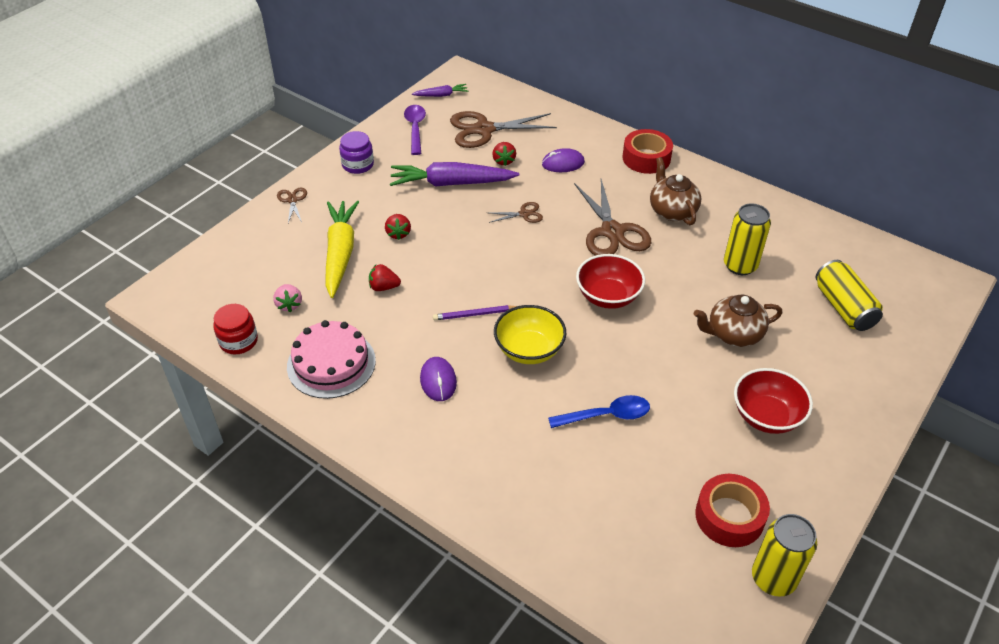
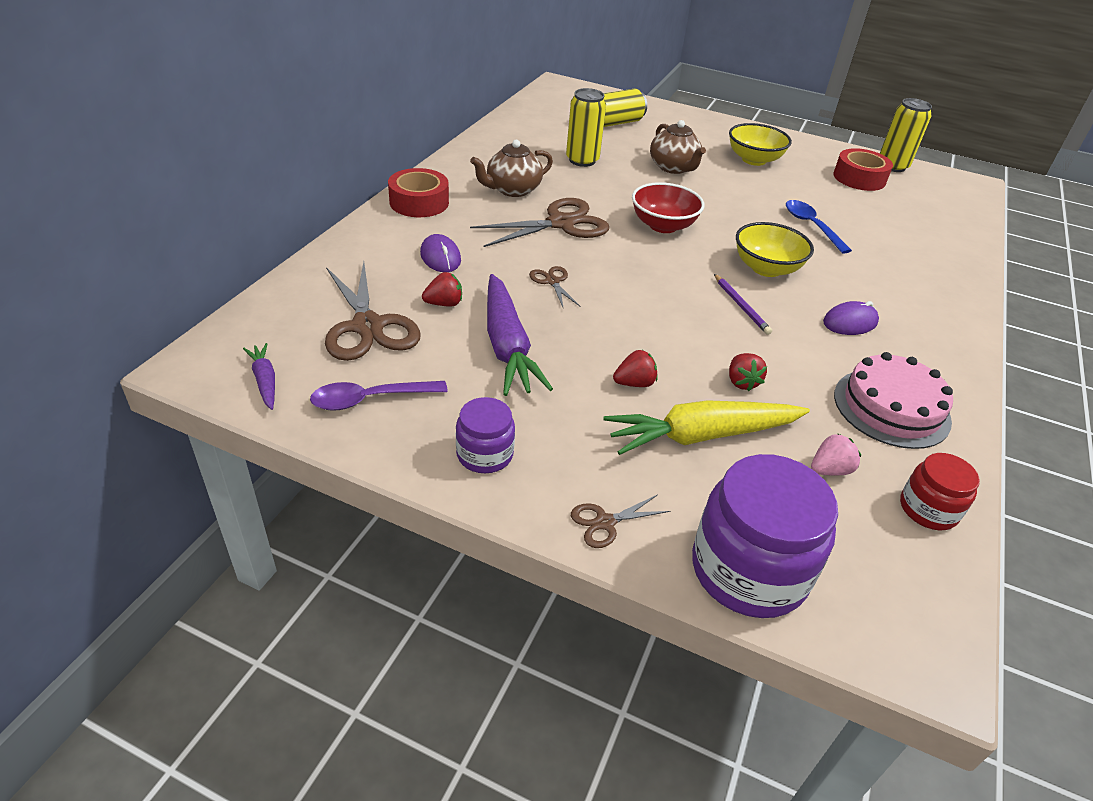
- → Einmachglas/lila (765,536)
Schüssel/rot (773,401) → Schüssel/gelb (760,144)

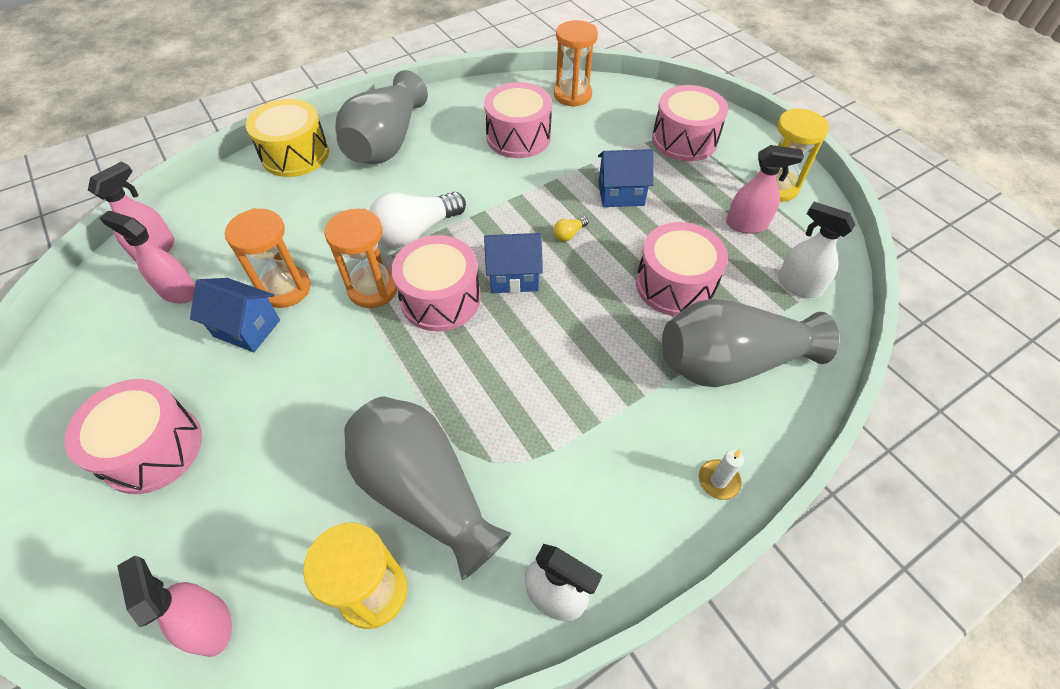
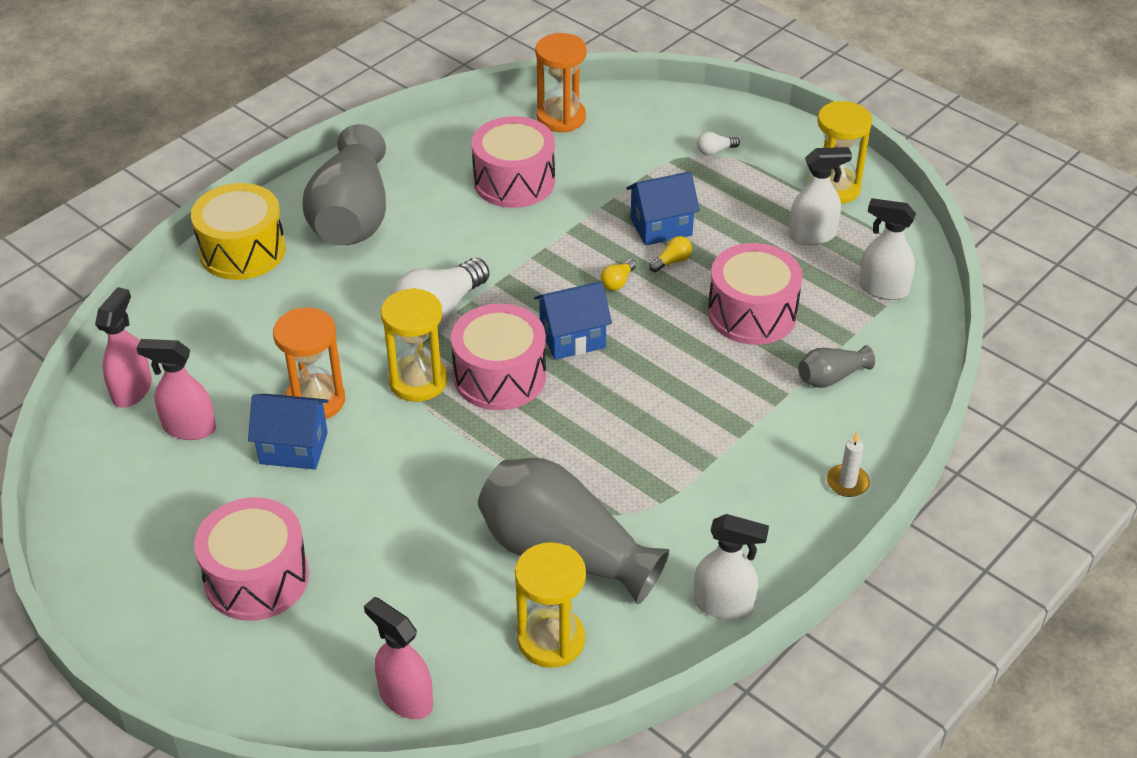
- → Glühbirne/gelb (670,254)
Trommel/rosa (690,123) → Glühbirne/weiß (718,144)
Sanduhr/orange (361,258) → Sanduhr/gelb (414,345)
Sprühflasche/rosa (765,189) → Sprühflasche/weiß (820,196)
Vase/grau (750,343) → Vase/grau (836,366), x0.45

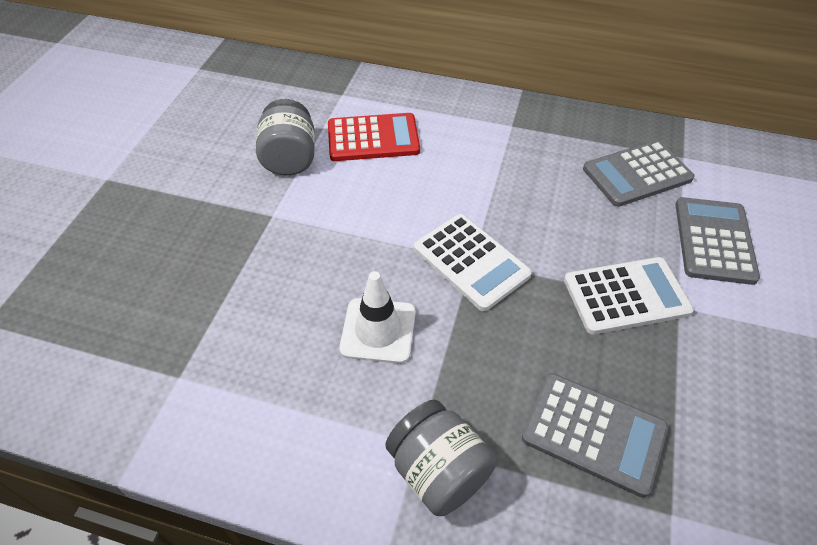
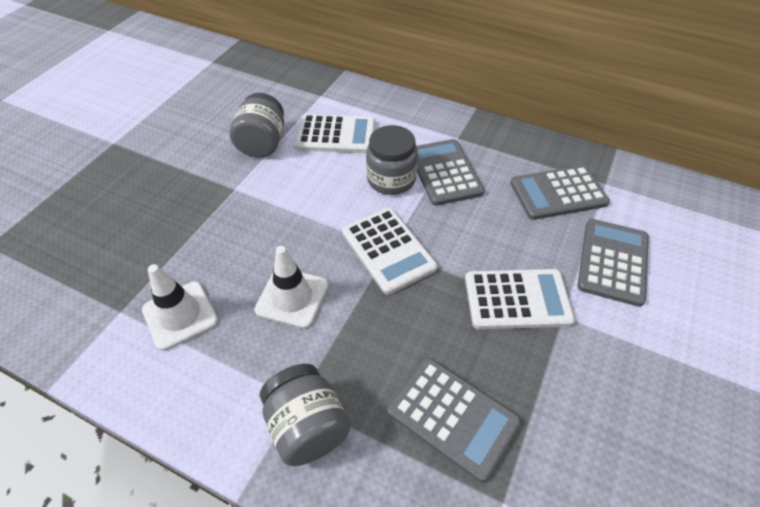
- → Leitkegel/weiß (180,307)
- → Einmachglas/grau (392,160)
- → Taschenrechner/grau (450,172)
Taschenrechner/rot (374,137) → Taschenrechner/weiß (335,133)

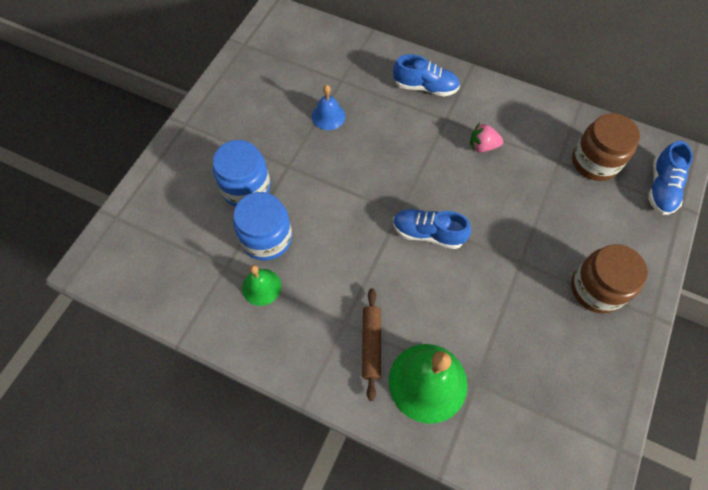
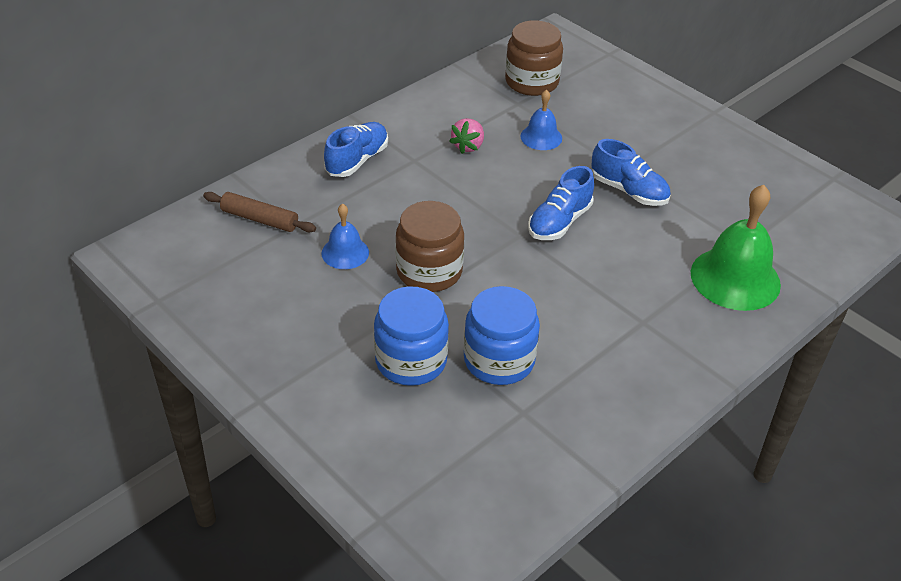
Glocke/grün (261,285) → -
- → Glocke/blau (541,120)
Nudelholz/braun (371,344) → Nudelholz/braun (259,212), move
Einmachglas/braun (609,278) → Einmachglas/braun (430,246), move
Schuh/blau (670,178) → Schuh/blau (631,172), move

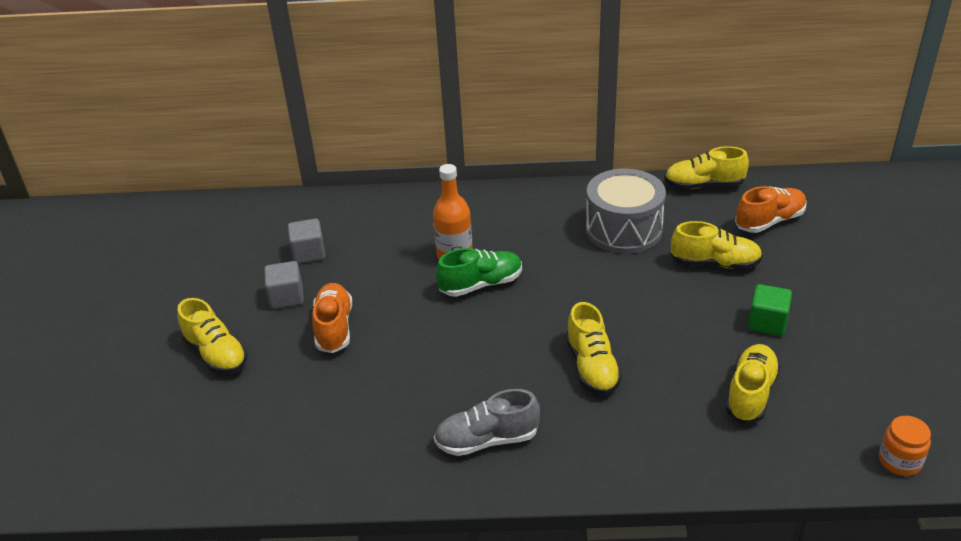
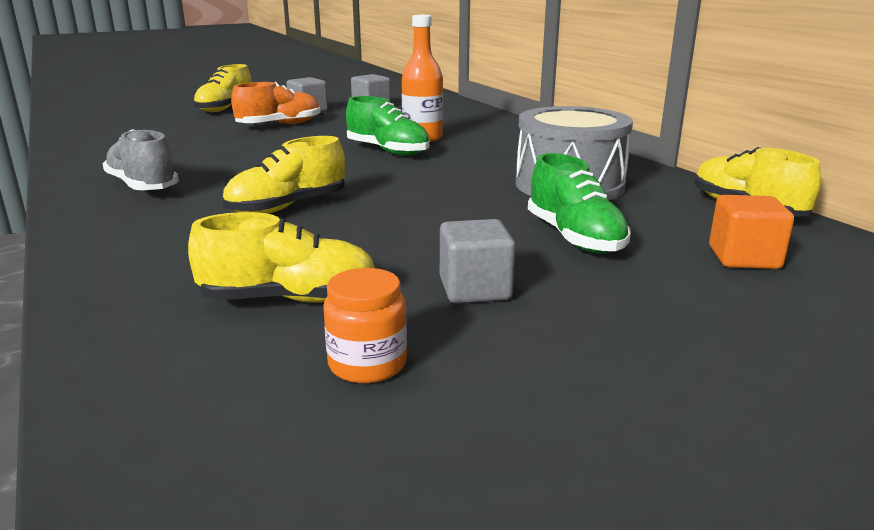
Einmachglas/orange (905,446) → Einmachglas/orange (365,325), move
Schuh/orange (771,209) → Kubus/orange (751,232)
Schuh/gelb (717,245) → Schuh/grün (579,203)
Kubus/grün (770,310) → Kubus/grau (477,261)

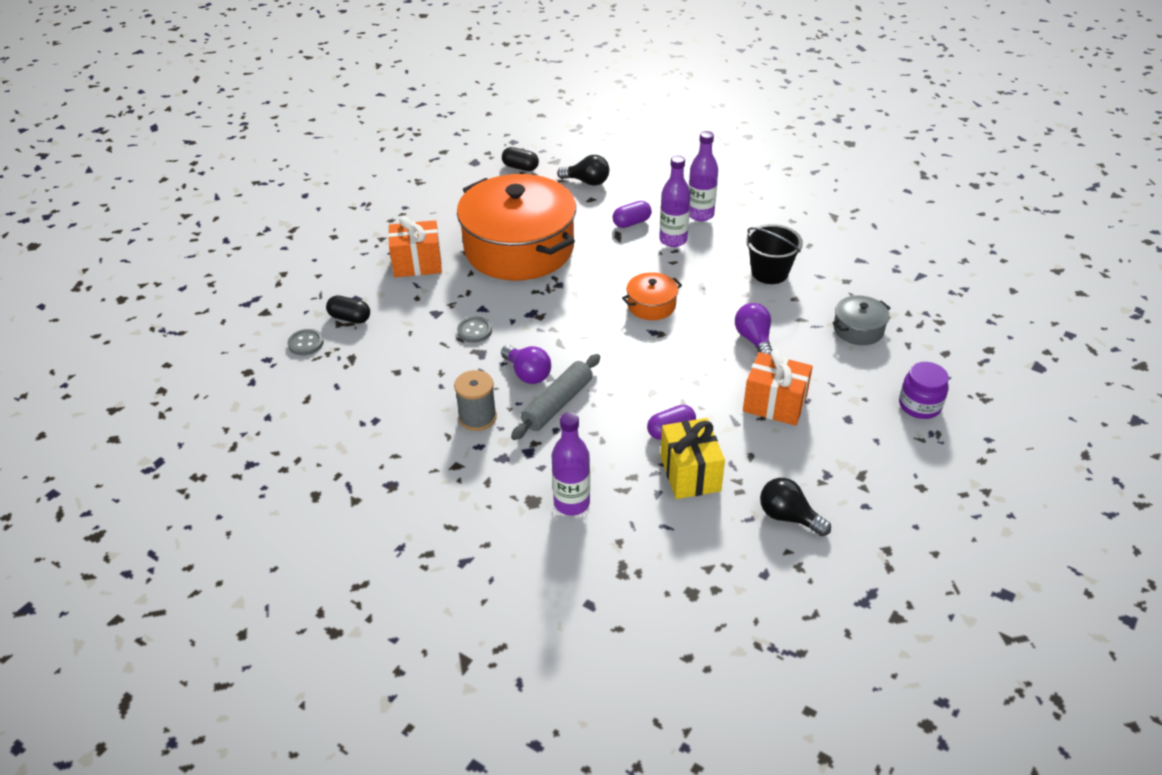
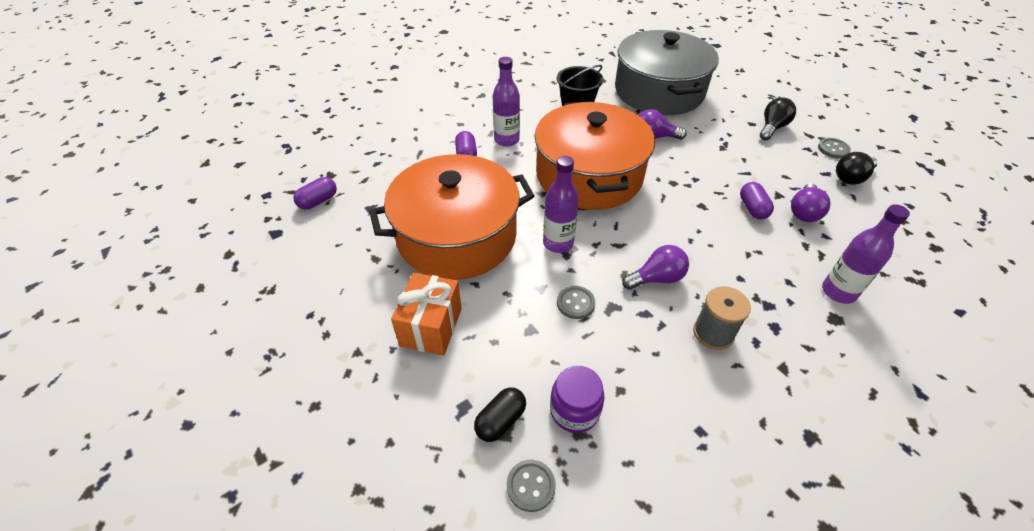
Nudelholz/grau (555,397) → -
Geschenk/orange (778,387) → -
- → Knopf/grau (834,148)
Glühbirne/schwarz (583,170) → Glühbirne/schwarz (778,118), move
Flasche/lila (703,176) → Flasche/lila (561,204), move
Einmachglas/lila (924,390) → Einmachglas/lila (577,399), move
Geschenk/gelb (692,458) → Glühbirne/lila (810,202)
Kapsel/schwarz (520,159) → Kapsel/lila (315,193)
Kochtopf/orange (652,296) → Kochtopf/orange (594,155), x2.42
Kochtopf/grau (861,320) → Kochtopf/grau (667,72), x2.42

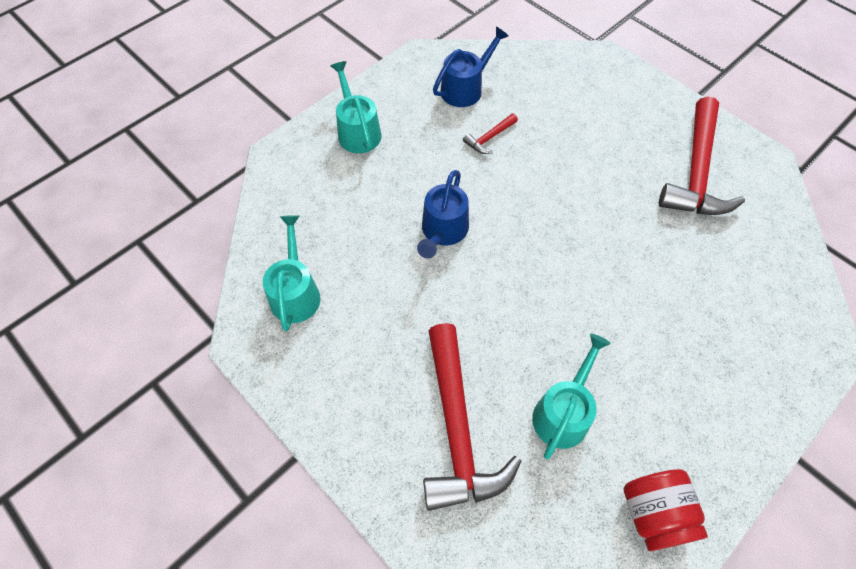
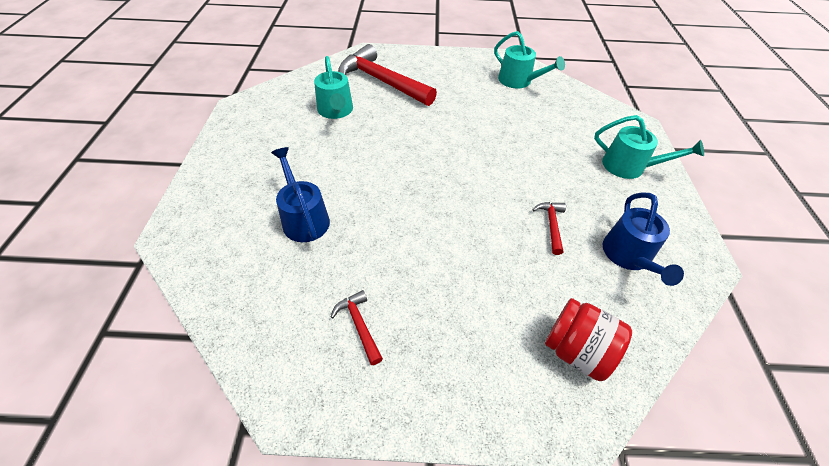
Gießkanne/blau (443,214) → Gießkanne/blau (300,194), move
Einmachglas/rot (665,510) → Einmachglas/rot (588,339), move
Hammer/rot (702,156) → Hammer/rot (357,327), x0.43

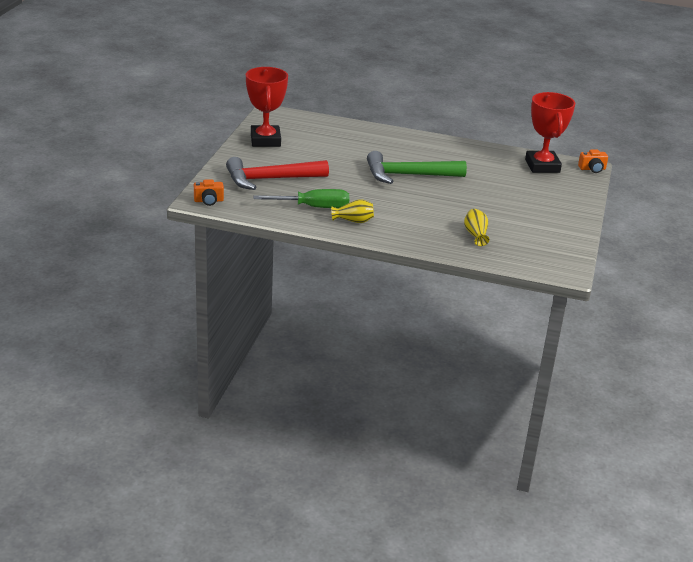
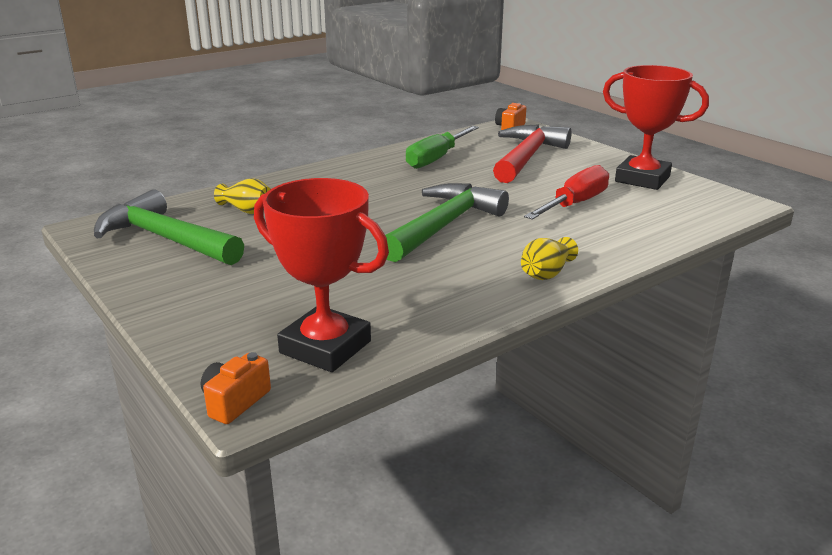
- → Hammer/grün (169,227)
- → Schraubenzieher/rot (566,192)
Vase/gelb (352,211) → Vase/gelb (549,258), move

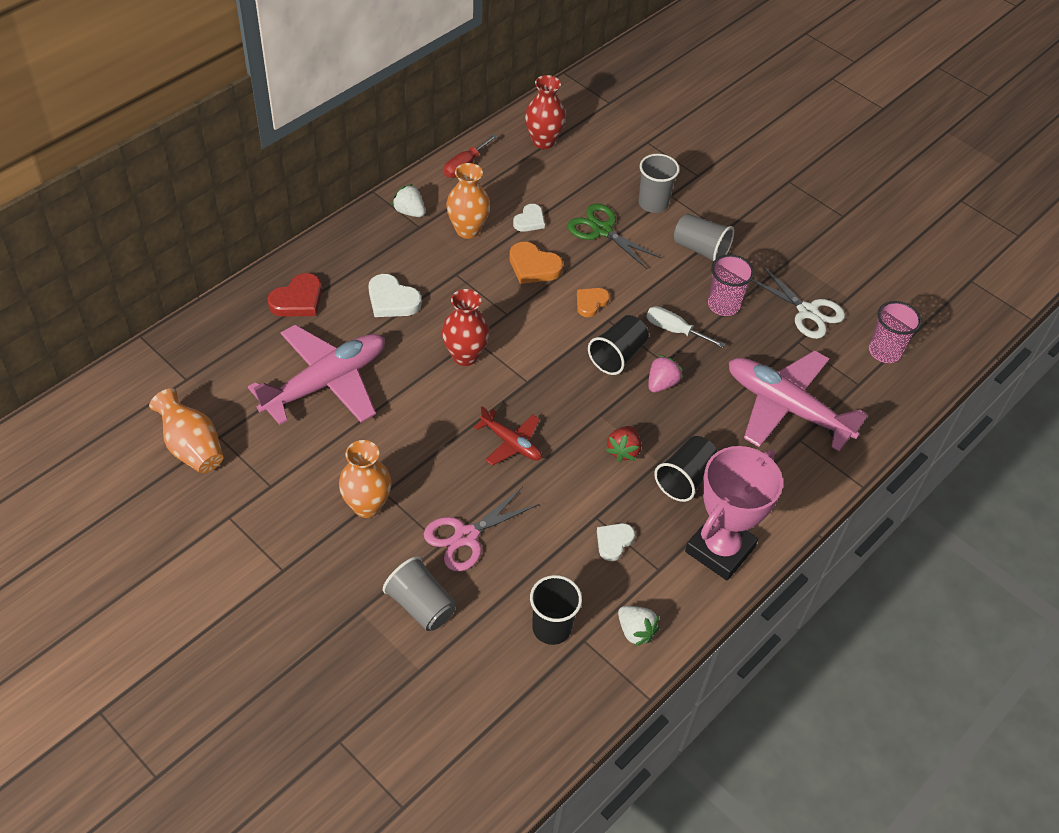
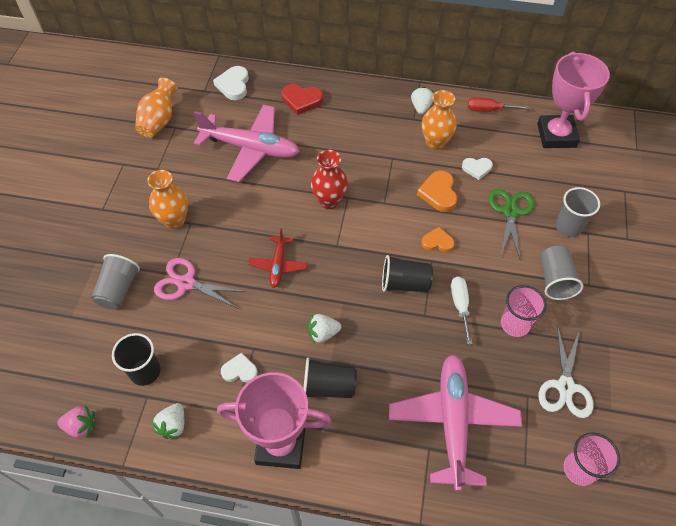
Herz/weiß (395,295) → Herz/weiß (231,83), move
Erdbeere/rosa (665,374) → Erdbeere/rosa (76,422), move
Vase/rot (545,112) → Pokal/rosa (573,99)
Erdbeere/rot (623,444) → Erdbeere/weiß (324,329)

